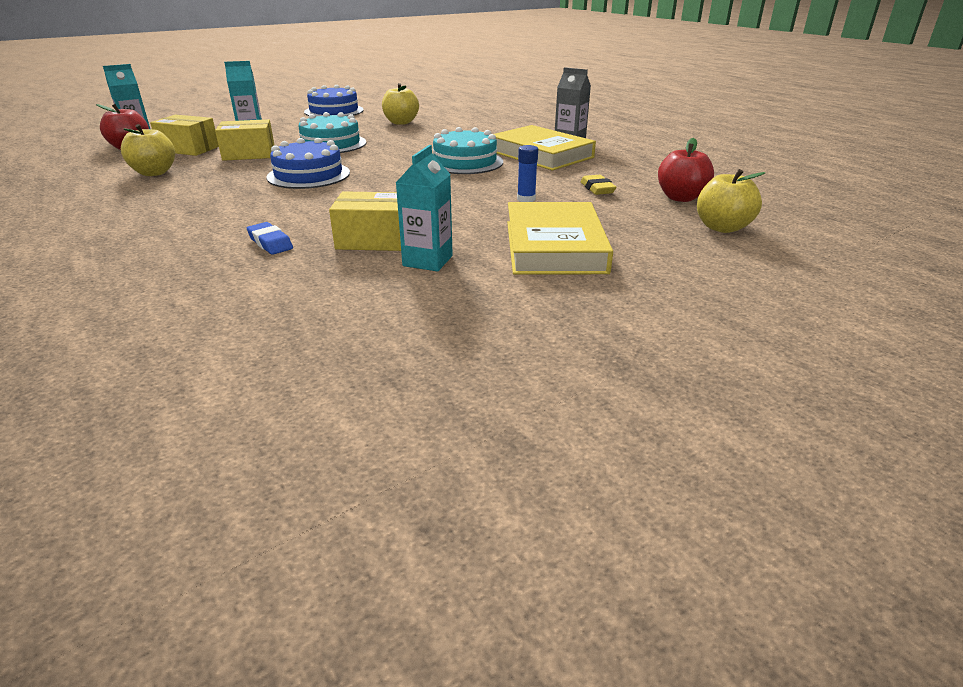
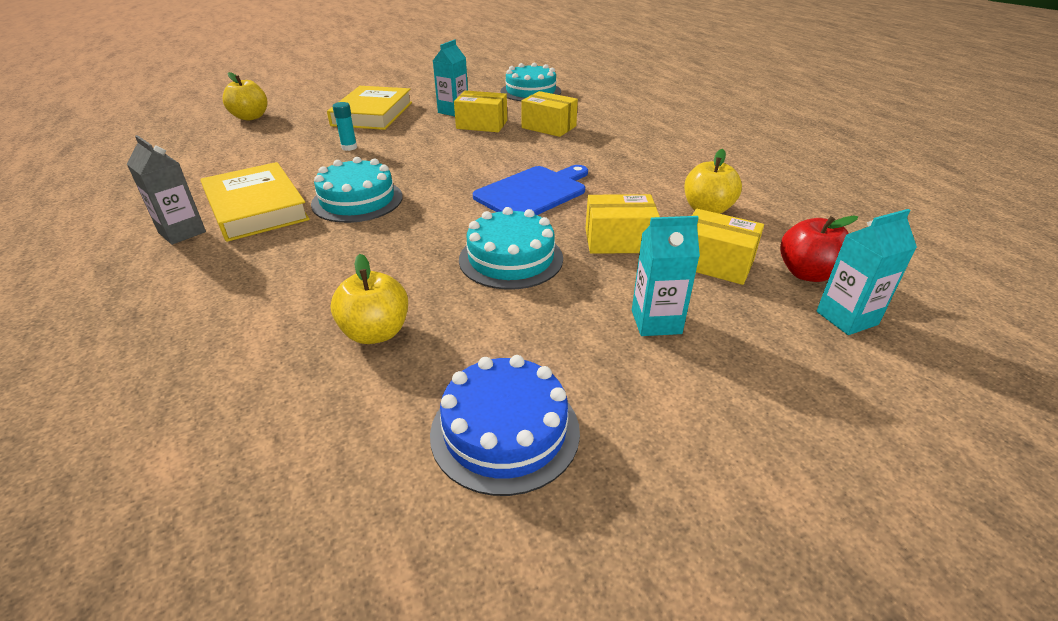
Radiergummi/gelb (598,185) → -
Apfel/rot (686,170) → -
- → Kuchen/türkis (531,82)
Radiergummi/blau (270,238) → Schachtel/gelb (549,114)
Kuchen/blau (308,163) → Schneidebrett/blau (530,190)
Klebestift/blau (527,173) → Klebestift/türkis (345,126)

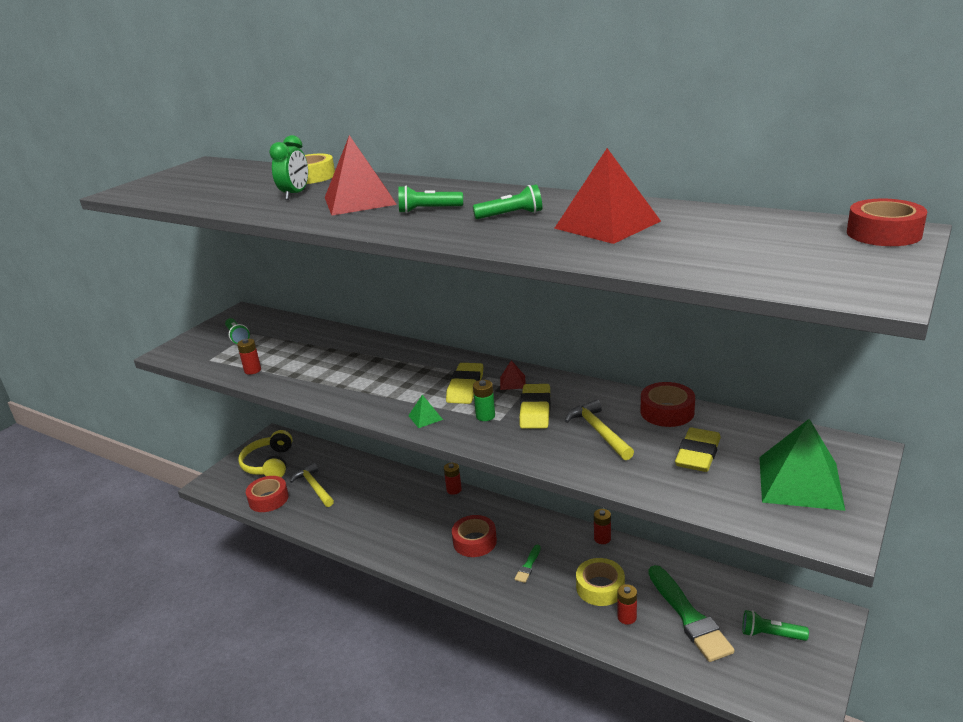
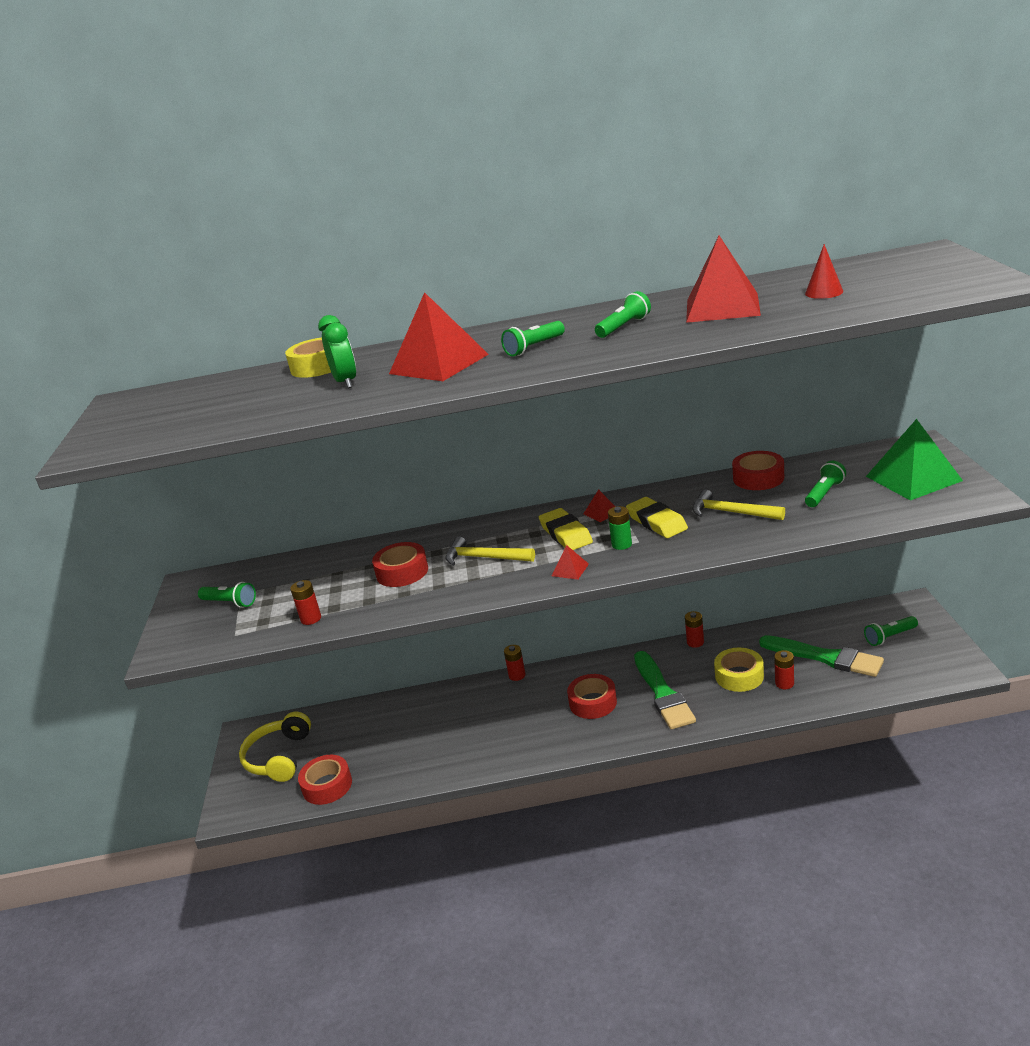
- → Kegel/rot (824,271)
Hammer/gelb (312,485) → Hammer/gelb (490,551), move
Klebeband/rot (887,222) → Klebeband/rot (400,564), move
Radiergummi/gelb (698,450) → Taschenlampe/grün (825,484)
Pyramide/grün (425,411) → Pyramide/rot (570,562)
Kopfhörer/gelb (265,453) → Kopfhörer/gelb (275,747), 45 degrees clockwise
Pinsel/grün (528,564) → Pinsel/grün (665,690), x2.19

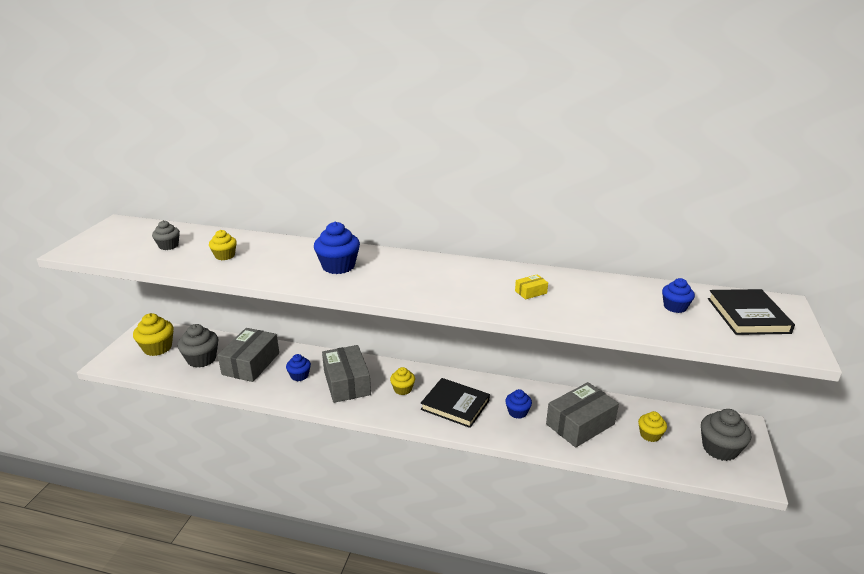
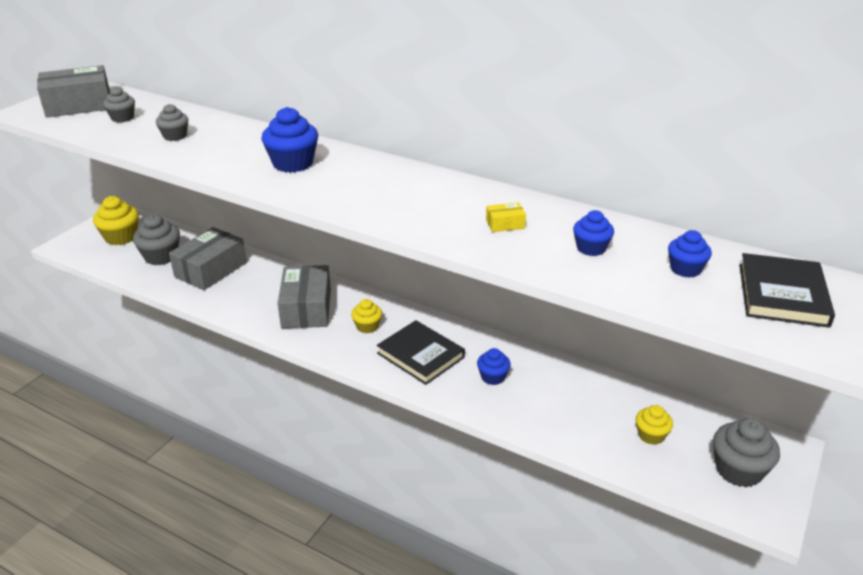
Muffin/blau (298,367) → Muffin/blau (593,233), move
Schachtel/grau (582,414) → Schachtel/grau (73,91), move
Muffin/gelb (223,245) → Muffin/grau (172,122)

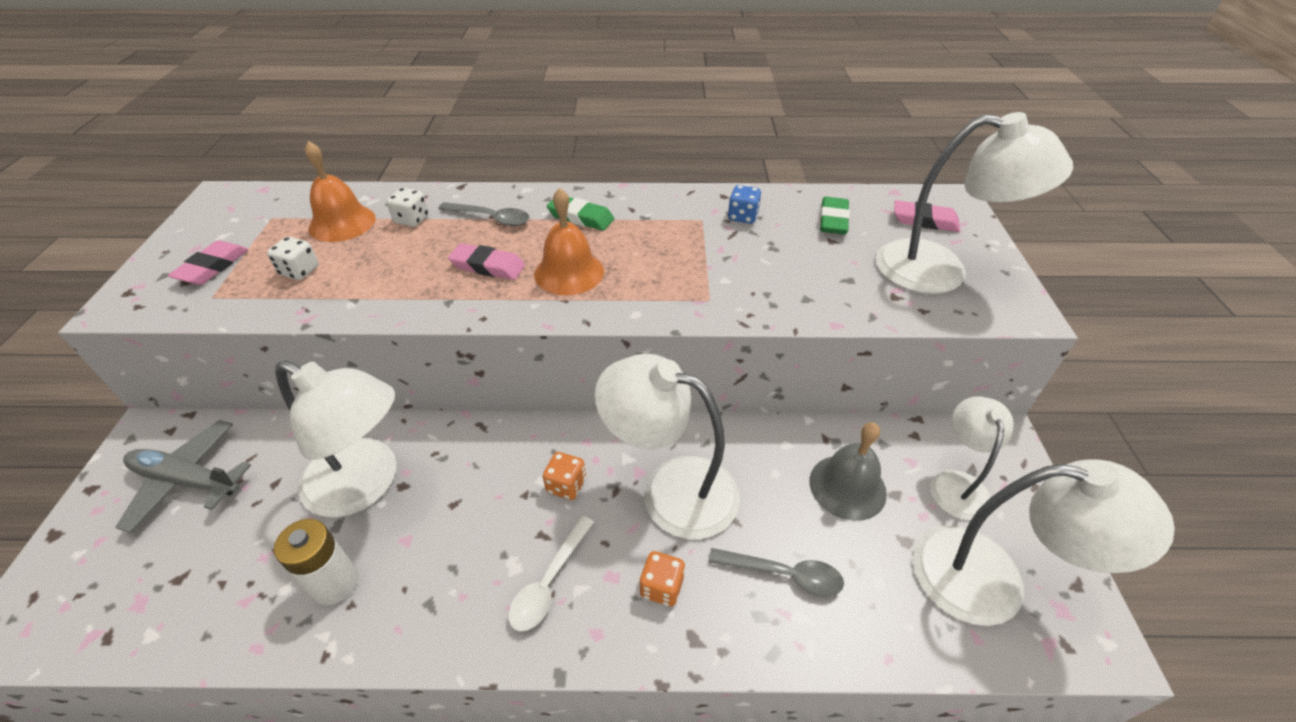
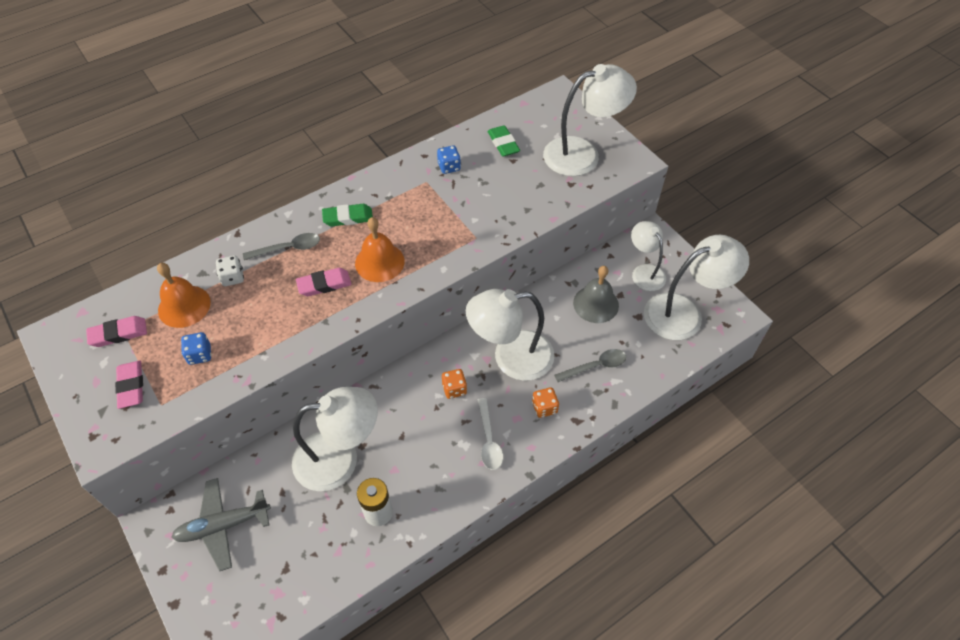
Radiergummi/rosa (927,216) → Radiergummi/rosa (116,331), move
Spielwürfel/weiß (293,258) → Spielwürfel/blau (196,348)

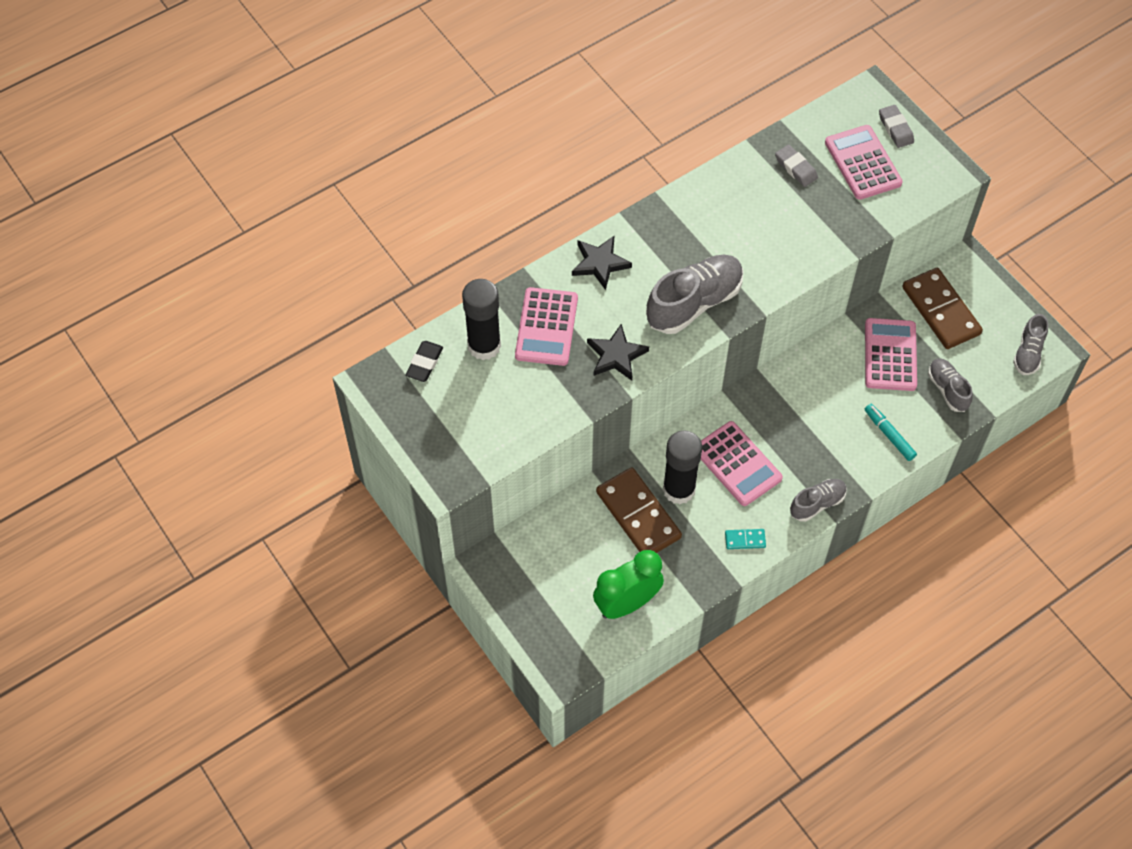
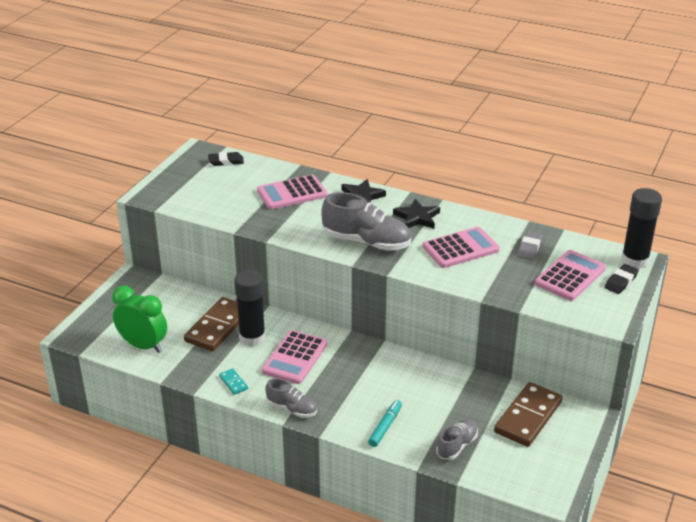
Schuh/grau (1030,344) → -
Klebestift/schwarz (481,319) → Klebestift/schwarz (641,228), move
Stern/schwarz (618,352) → Stern/schwarz (416,214), move
Taschenrechner/rosa (891,354) → Taschenrechner/rosa (461,247), move
Radiergummi/grau (896,126) → Radiergummi/schwarz (621,279)

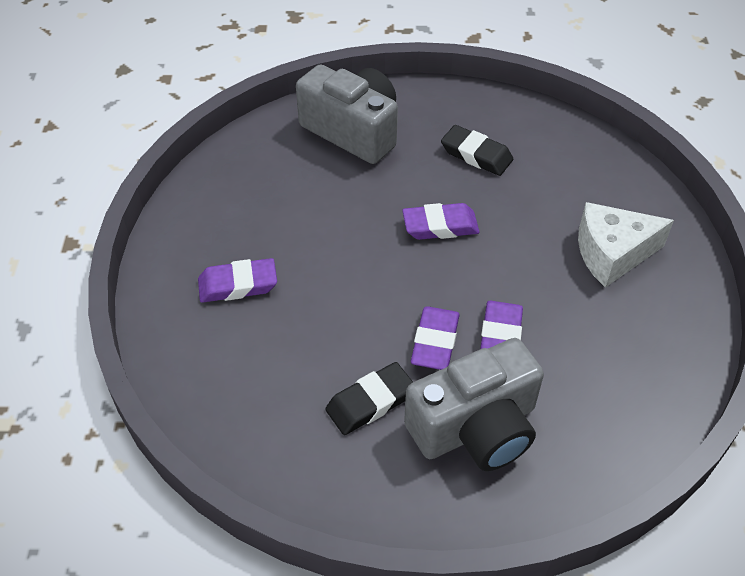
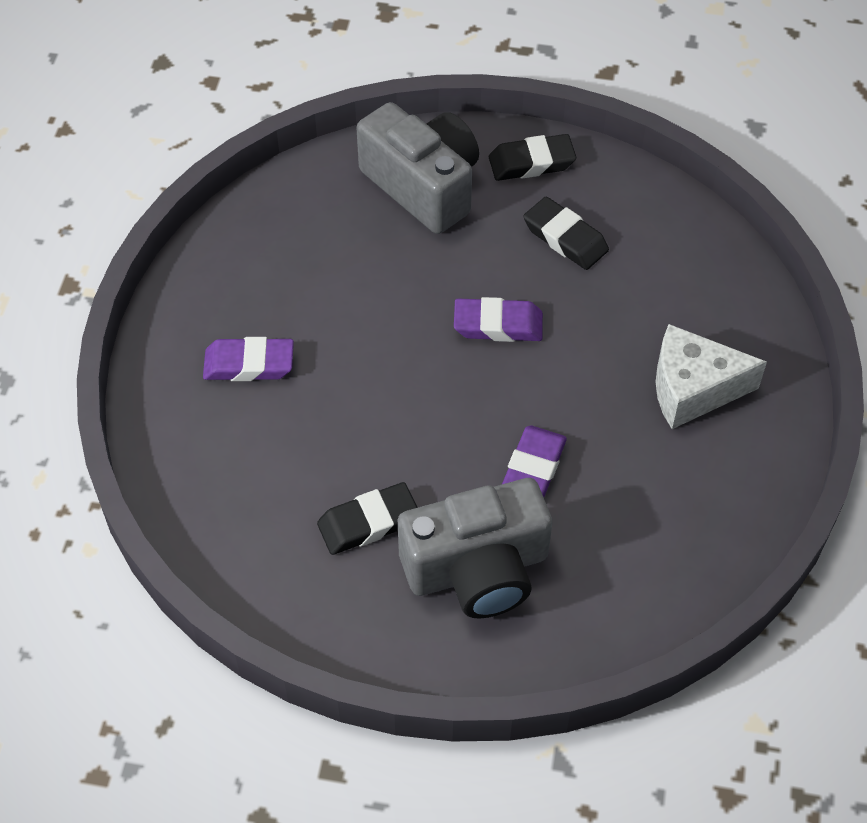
Radiergummi/lila (435,338) → -
- → Radiergummi/schwarz (532,157)

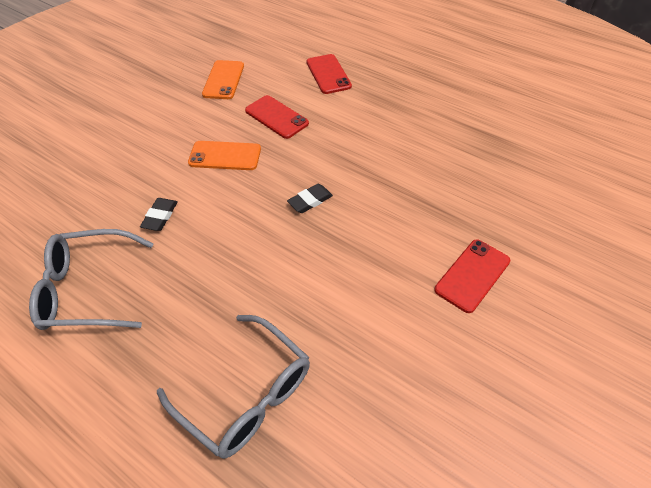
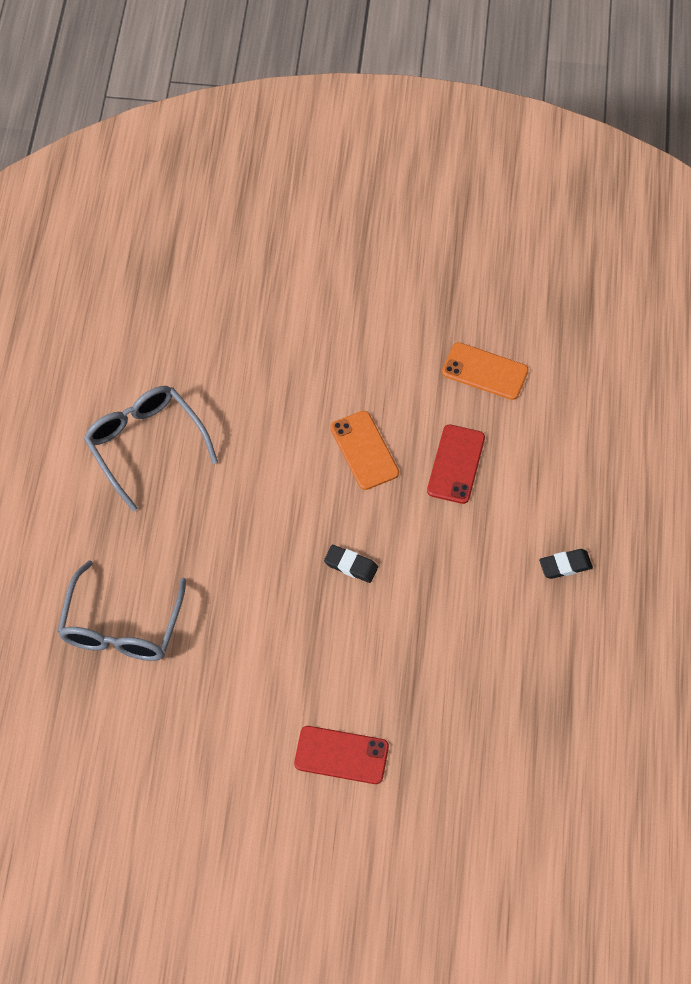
Handy/rot (329,74) → -
Radiergummi/schwarz (159,214) → Radiergummi/schwarz (566,564), move
Handy/orange (223,79) → Handy/orange (485,371), 45 degrees clockwise

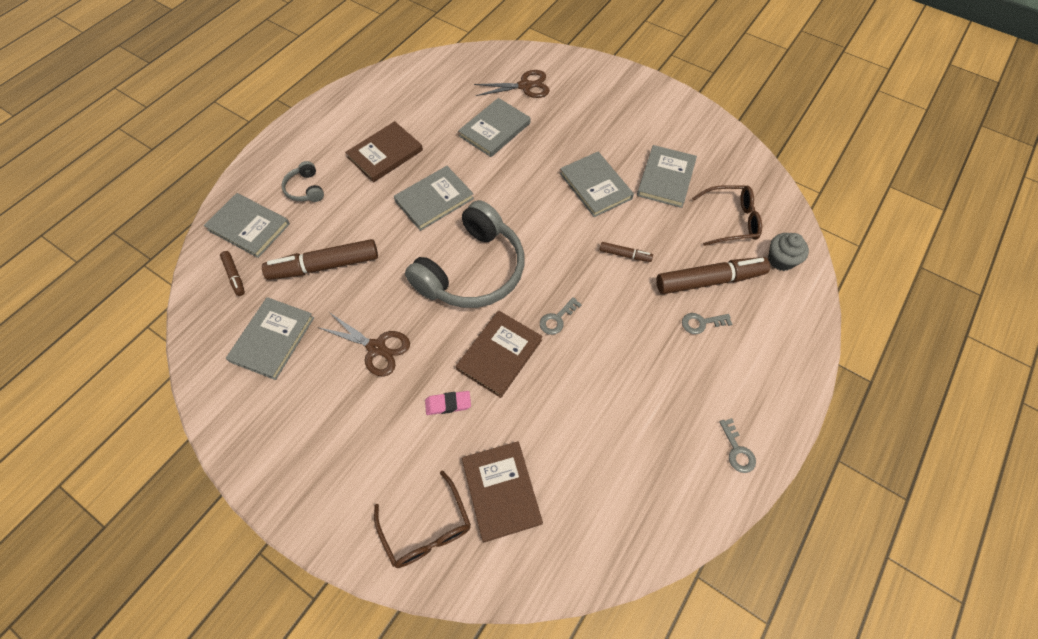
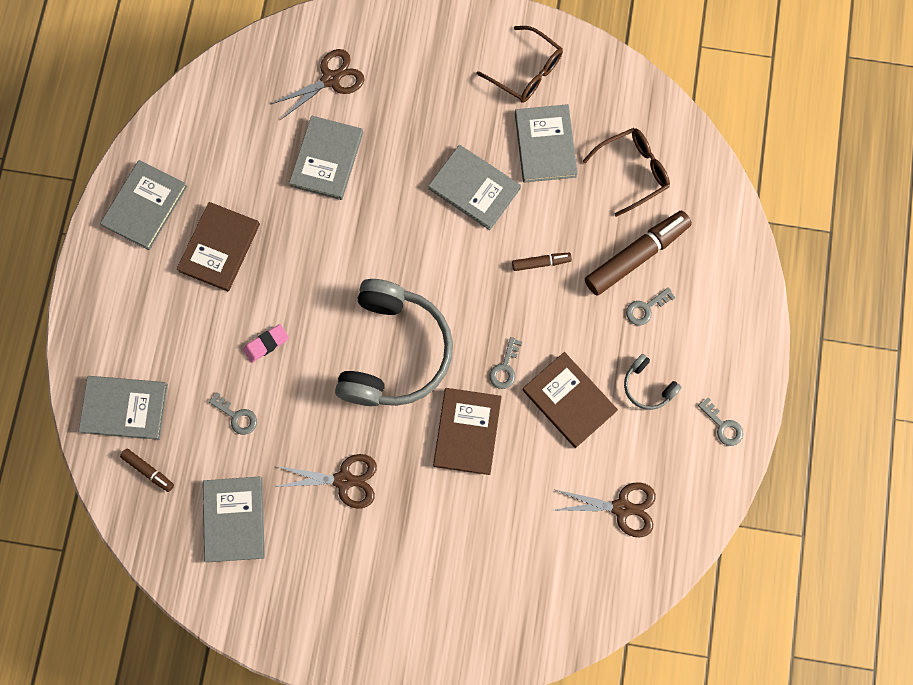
Muffin/grau (788,252) → -
- → Schere/braun (604,509)
Kopfhörer/grau (302,181) → Kopfhörer/grau (653,382), move
Brille/braun (422,519) → Brille/braun (519,64), move
Buch/grau (434,198) → Buch/grau (144,205), move
Radiergummi/rosa (448,403) → Radiergummi/rosa (266,343), move
Buch/braun (502,491) → Buch/braun (570,400), move
Filzstift/braun (320,259) → Schlüssel/grau (233,413)

